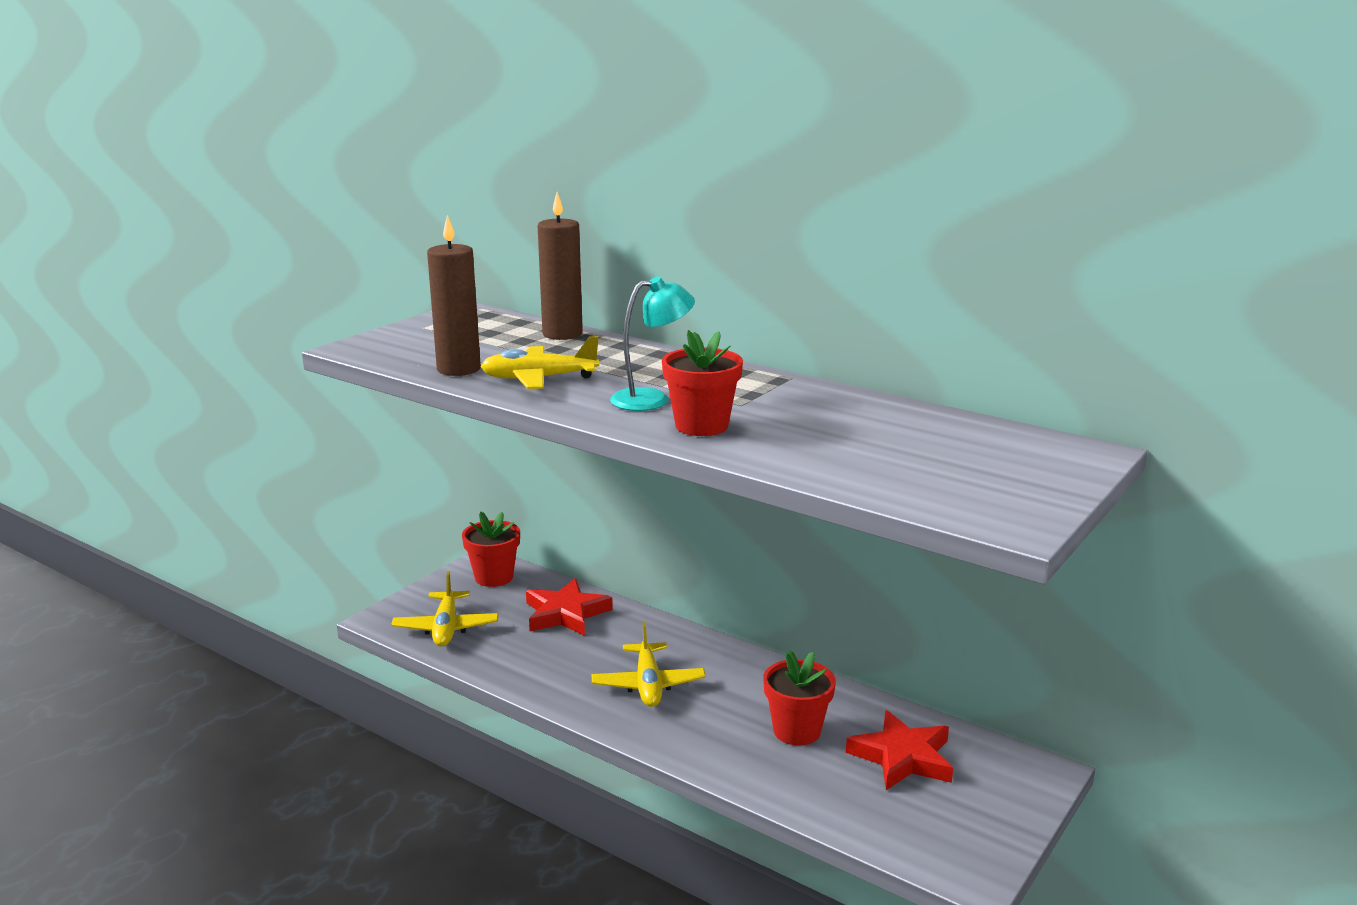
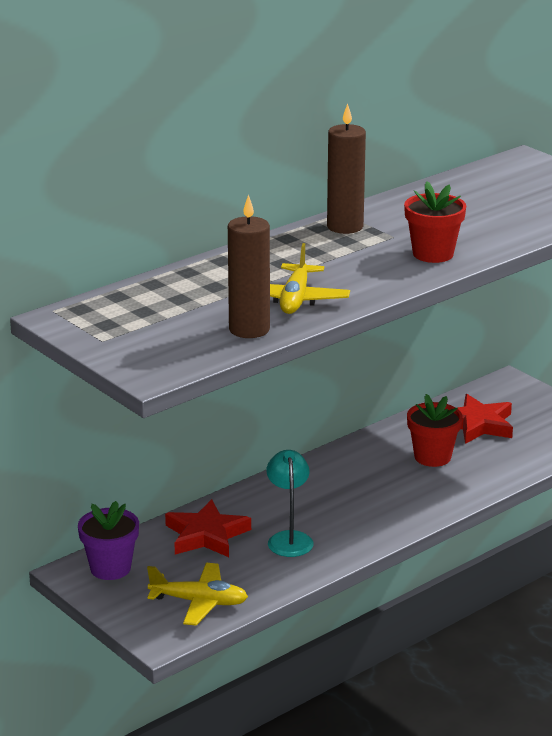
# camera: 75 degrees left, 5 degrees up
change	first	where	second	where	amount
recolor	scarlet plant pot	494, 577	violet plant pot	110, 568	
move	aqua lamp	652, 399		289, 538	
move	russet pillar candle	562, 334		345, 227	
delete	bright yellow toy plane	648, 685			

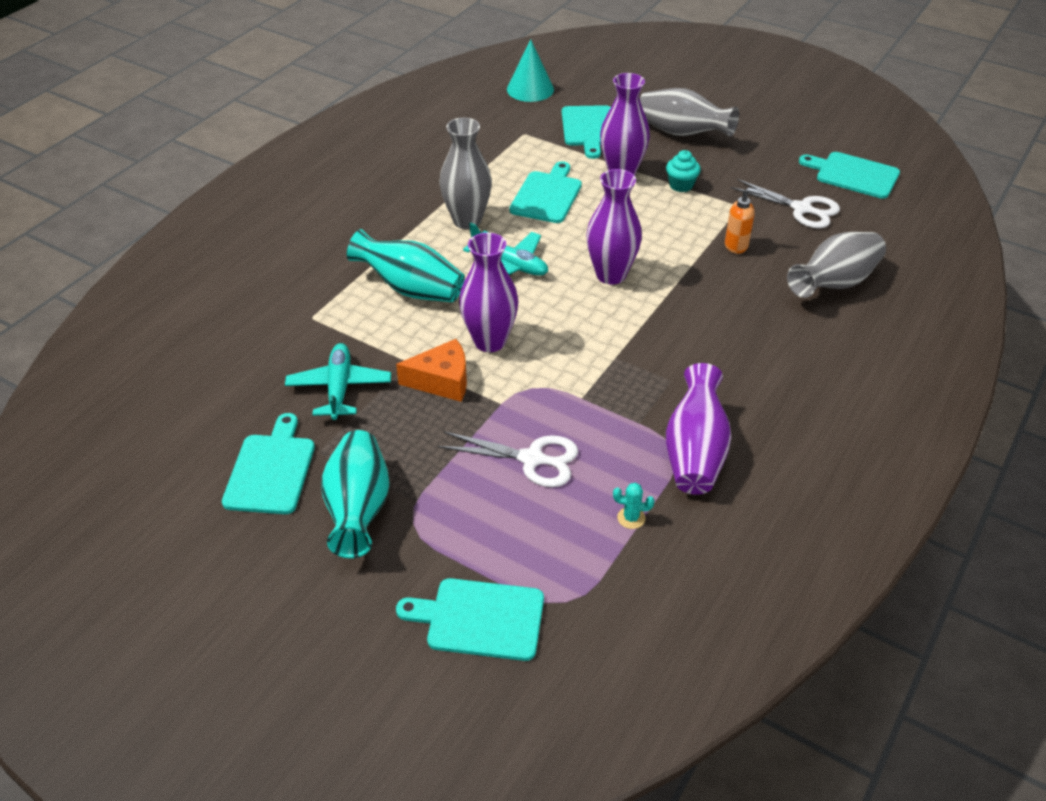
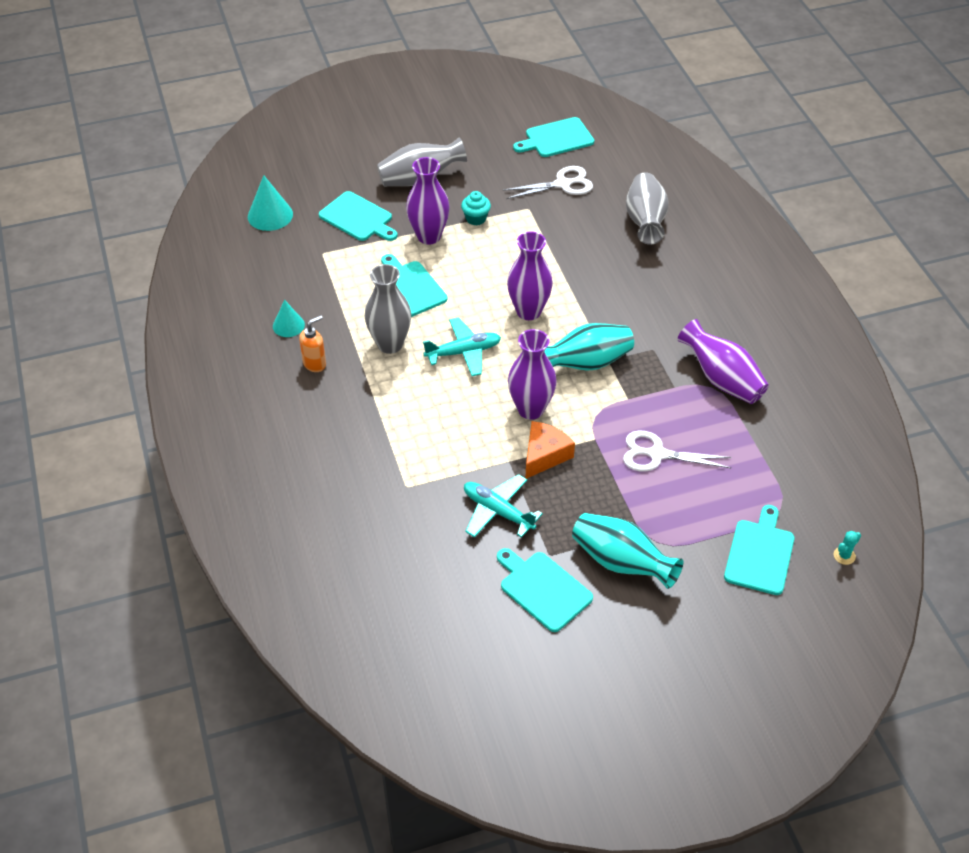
# camera: 50 degrees left, 5 degrees up
change	first	where	second	where	amount
insert			aqua cone shape	288, 325	
move	orange soap pump	737, 245		315, 364	
move	aqua flower vase	411, 289		585, 363	
rotate	white scissors	531, 459		657, 454	135 degrees counterclockwise
rotate	aqua chopping board	480, 618		760, 554	150 degrees clockwise
move	aqua cactus	631, 518		844, 555	

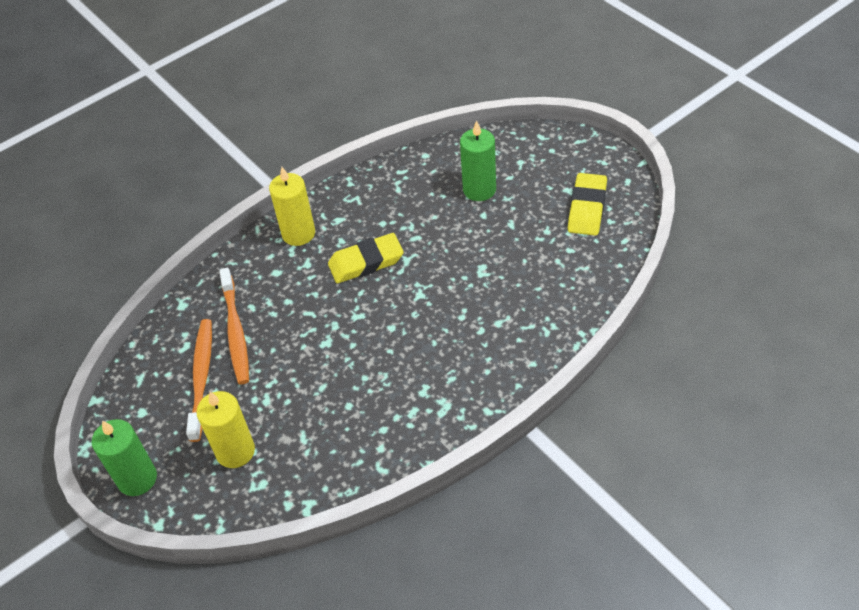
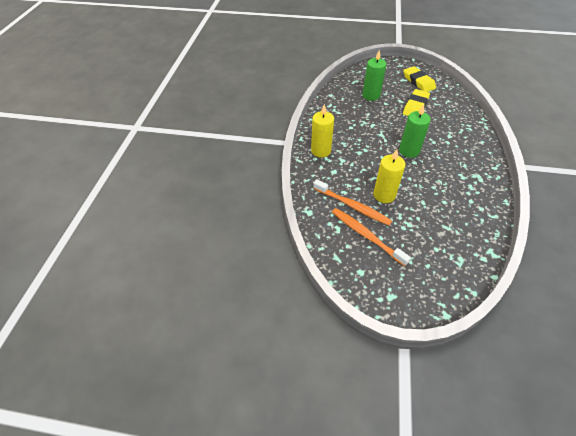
# camera: 45 degrees left, 0 degrees up
change	first	where	second	where	amount
move	bright yellow pillar candle	235, 451		384, 195	
move	leaf-green pillar candle	137, 479		409, 151	
move	bright yellow pencil eraser	366, 262		415, 106	

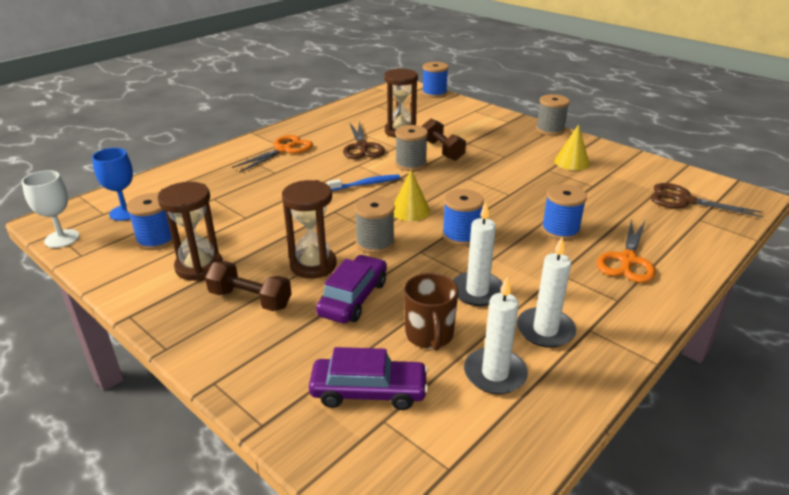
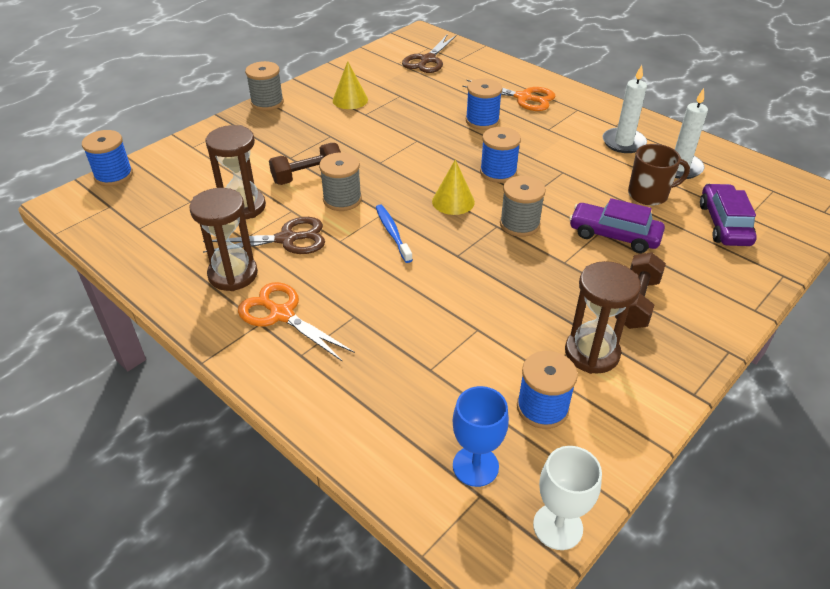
# camera: 90 degrees left, 10 degrees up
change	first	where	second	where	amount
move	russet hourglass	313, 265		233, 274	
delete	white pillar candle	477, 291			

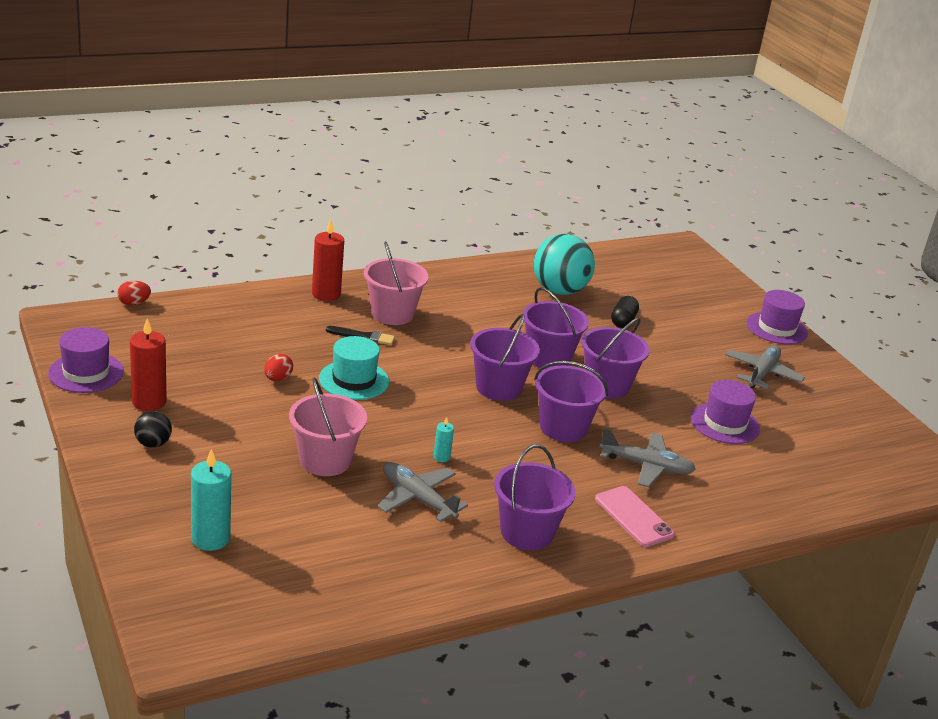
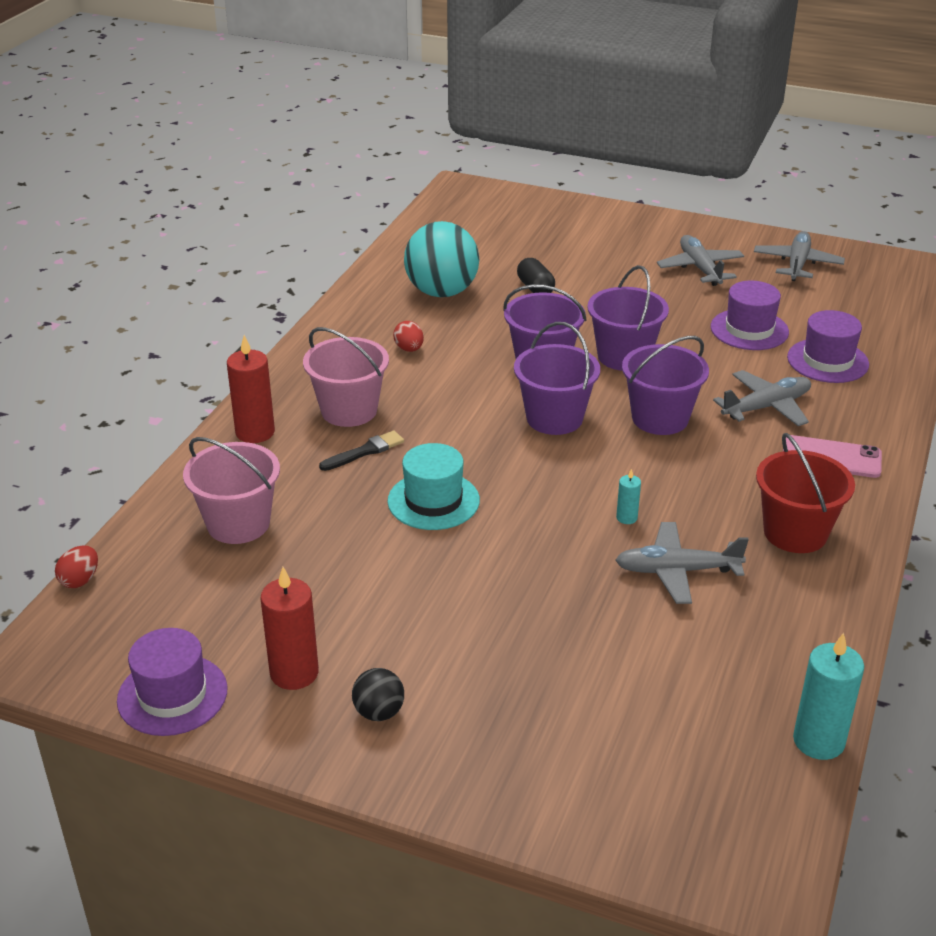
# camera: 40 degrees left, 5 degrees up
change	first	where	second	where	amount
move	rose-pink pail	325, 460		238, 523	
move	scarlet egg shape	278, 379		409, 349	
insert			gray toy plane	797, 264	
recolor	violet pail	527, 532	scarlet pail	795, 532	
move	violet top hat	776, 328		827, 361	
move	aqua pillar candle	210, 538		818, 741	

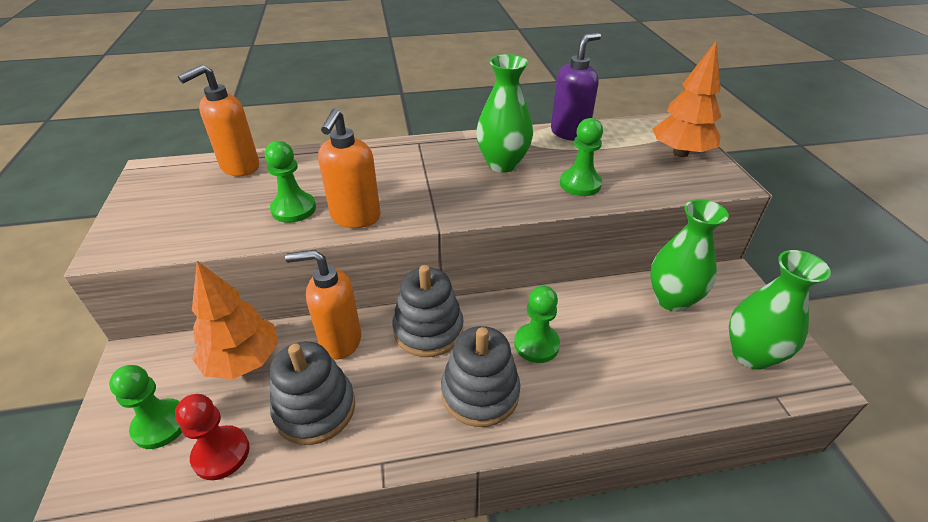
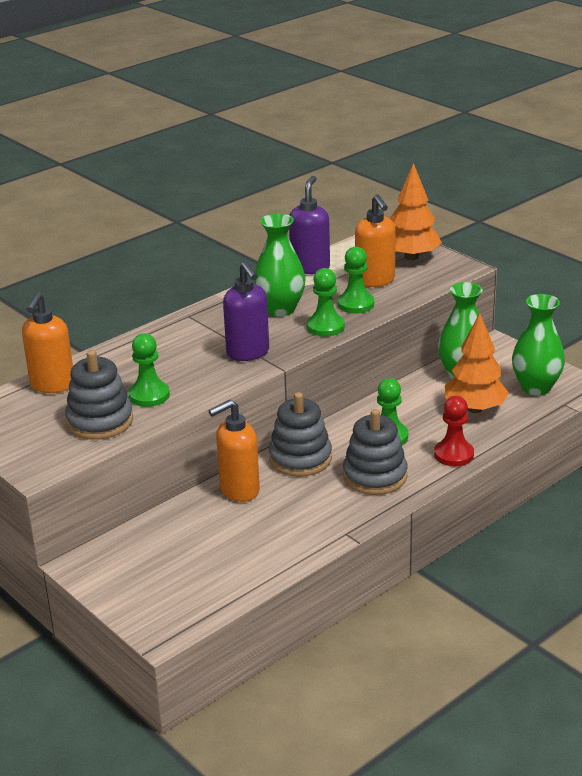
# camera: 30 degrees left, 10 degrees down
change	first	where	second	where	amount
move	gray stacking toy	315, 409		100, 421	
insert			violet soap pump	248, 353	
move	leaf-green pawn	160, 425		325, 327	
move	orange soap pump	355, 218		375, 281	
move	scarlet pawn	221, 454		453, 454	
move	orange tree	243, 361		475, 409	

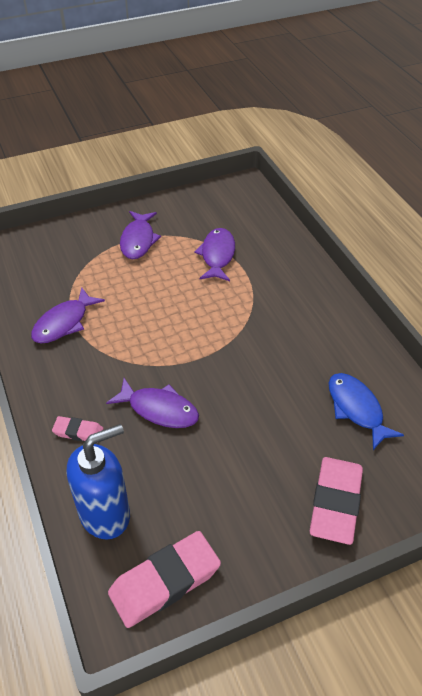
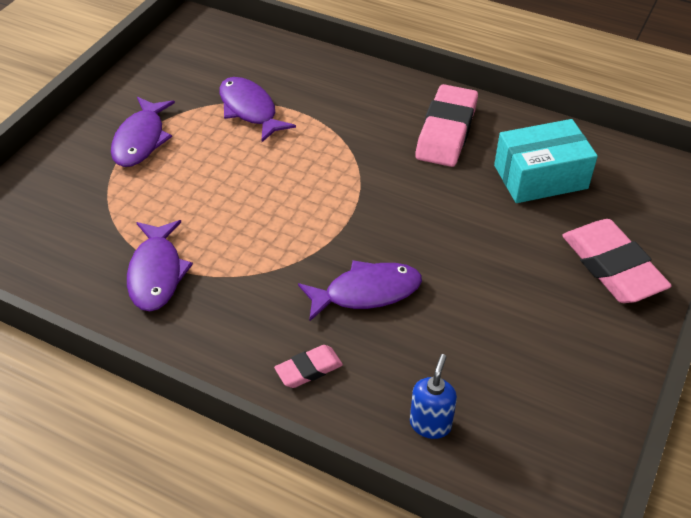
# camera: 40 degrees left, 0 degrees up
change	first	where	second	where	amount
rotate	violet toy fish	138, 240		141, 140	45 degrees clockwise
resize	royal blue soap pump	105, 514		430, 424	x0.53
move	rose-pink pencil eraser	165, 581		446, 131	
replace	royal blue toy fish	356, 409	aqua parcel	540, 177	

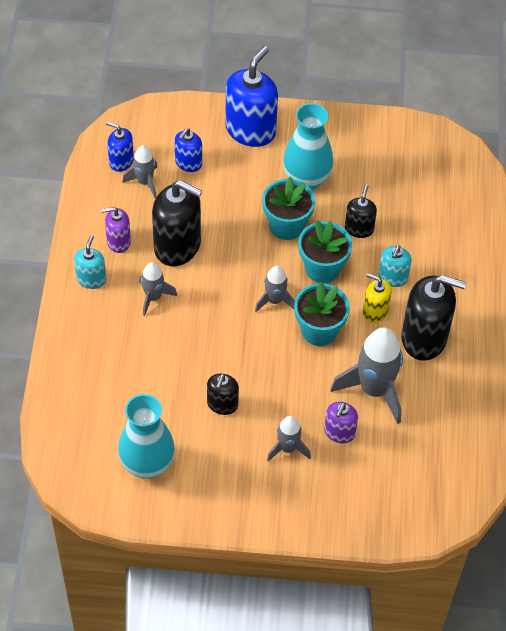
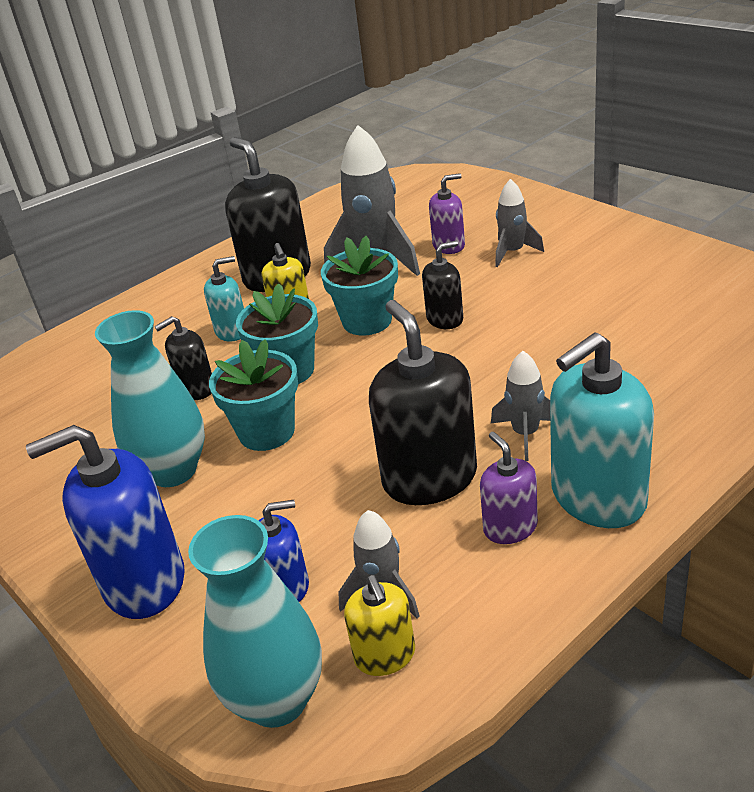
# camera: 130 degrees left, 20 degrees down
change	first	where	second	where	amount
move	aqua flower vase	147, 464		277, 700	
recolor	royal blue soap pump	121, 161	bright yellow soap pump	385, 655	
move	black soap pump	222, 404		445, 319	
rotate	violet soap pump	118, 241		510, 527	150 degrees counterclockwise
resize	aqua soap pump	91, 279		597, 497	x1.86
delete	gray rocket	275, 300			

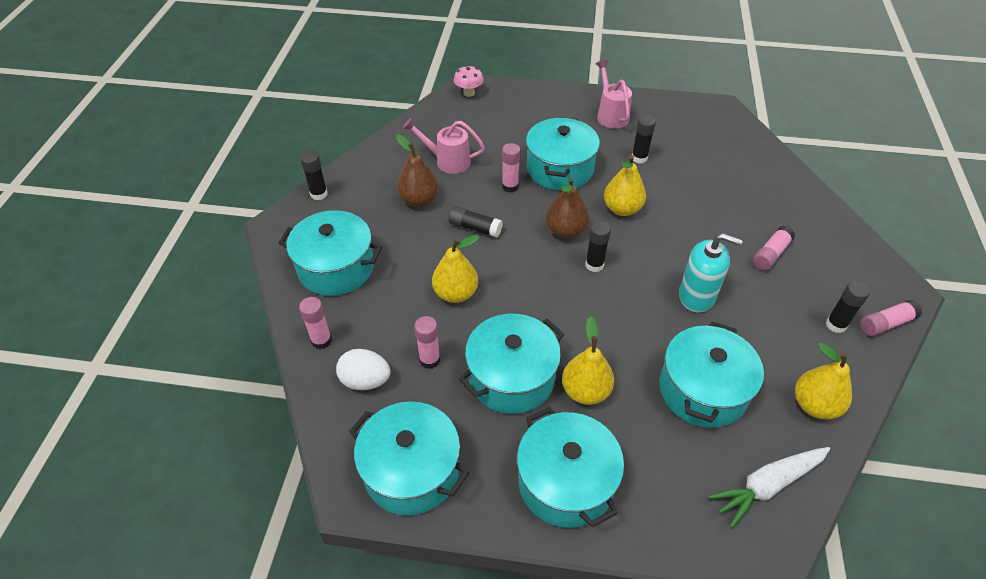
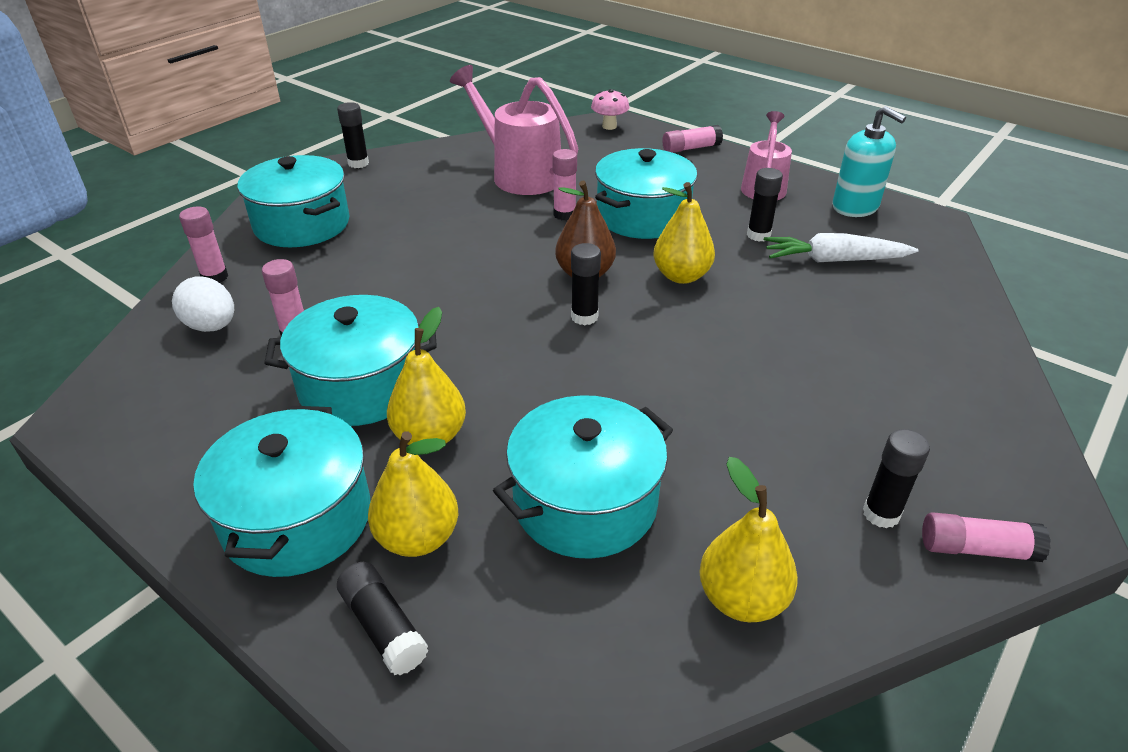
# camera: 30 degrees right, 10 degrees down
change	first	where	second	where	amount
move	black glue stick	475, 228		383, 627	
move	bright yellow pear	456, 293		418, 538	
resize	rose-pink watering pot	447, 161		519, 174	x1.57
move	rose-pink glue stick	770, 254		691, 148	
move	white toy carrot	767, 485		834, 260	
move	aqua soap pump	697, 296		855, 207	
delete	aqua cooking pot	411, 471			
delete	russet pear	419, 200			

